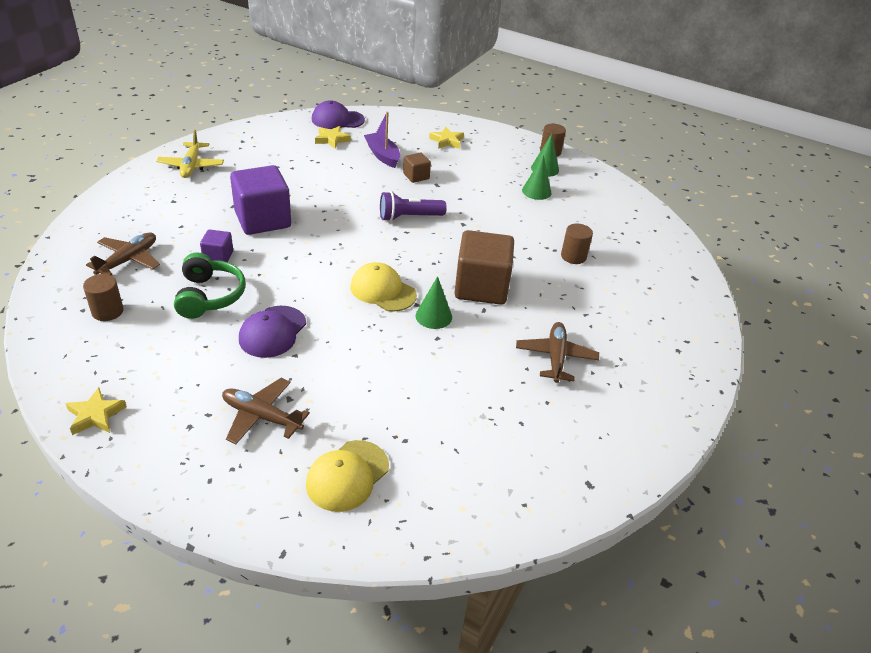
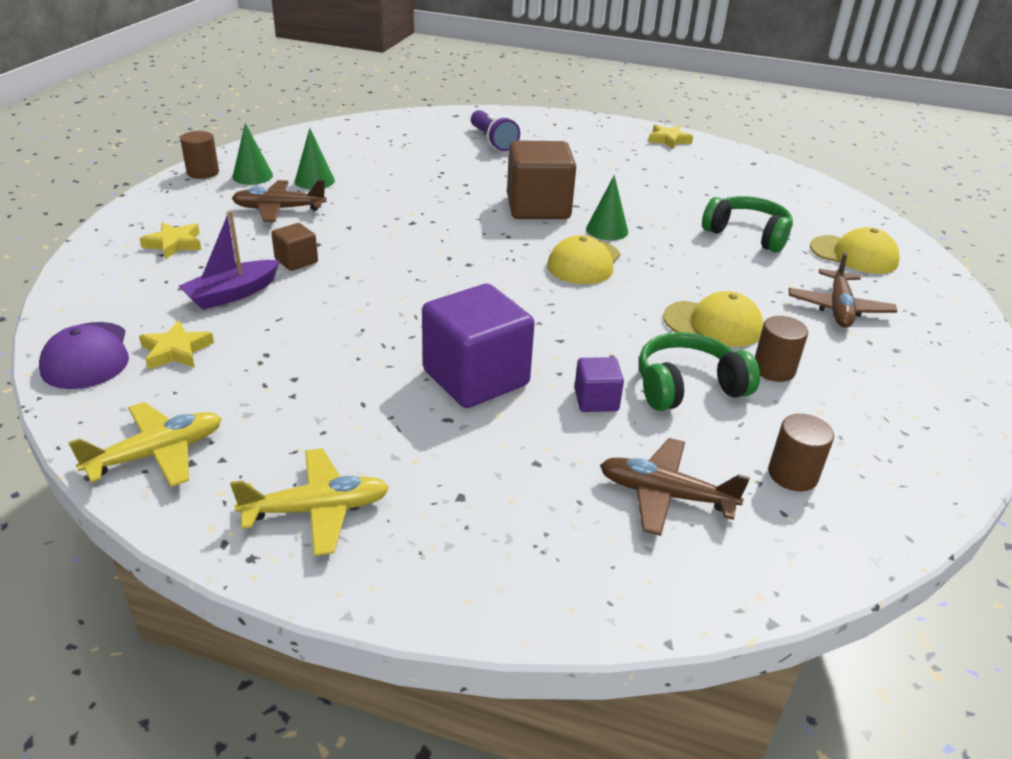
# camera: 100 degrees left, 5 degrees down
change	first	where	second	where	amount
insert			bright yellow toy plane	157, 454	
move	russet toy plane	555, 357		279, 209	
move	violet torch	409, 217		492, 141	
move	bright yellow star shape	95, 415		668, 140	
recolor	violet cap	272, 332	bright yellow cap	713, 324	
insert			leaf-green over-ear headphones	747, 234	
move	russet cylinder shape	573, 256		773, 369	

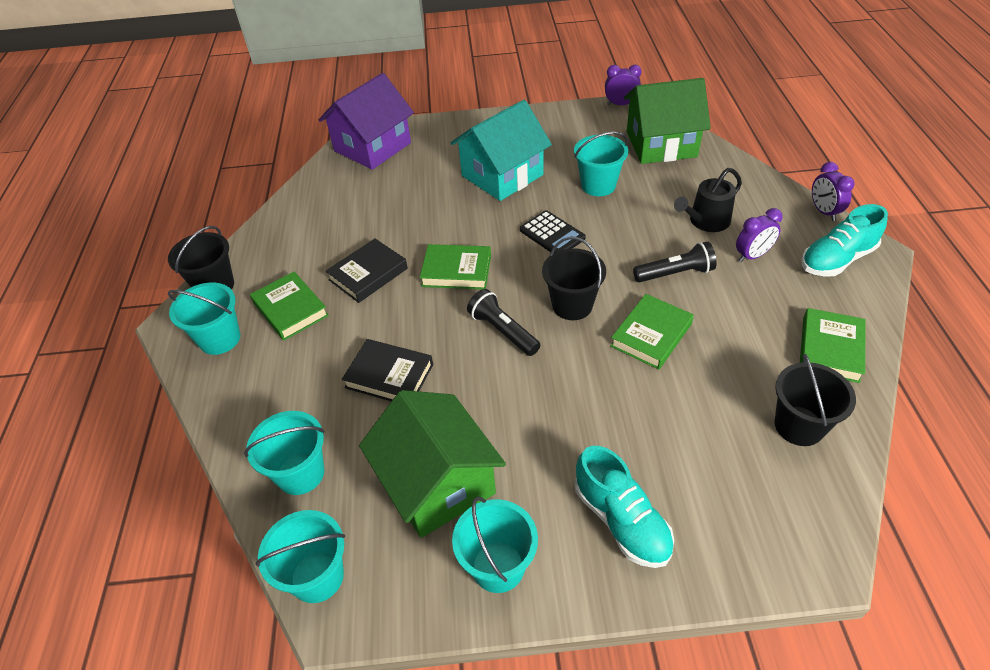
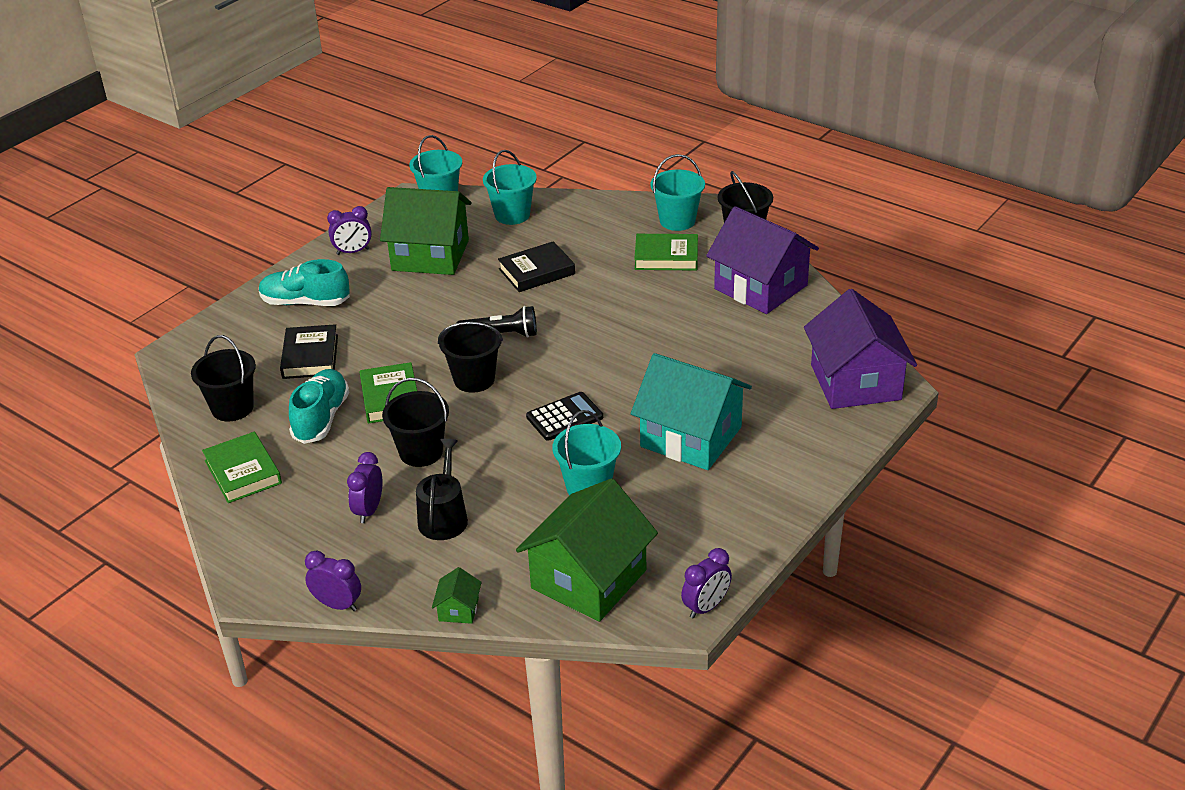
# camera: 130 degrees right, 10 degrees down
change	first	where	second	where	amount
move	black hardcover	368, 274		310, 356	
move	aqua lace-up shoe	837, 259		321, 418	
replace	aqua pail	498, 566	violet alarm clock	353, 252	
replace	black torch	675, 273	black pail	421, 452	
insert			leaf-green toy house	458, 609	
rotate	black adding machine	552, 234		564, 417	150 degrees clockwise
rotate	aqua toy house	502, 175		691, 437	60 degrees counterclockwise
insert			violet toy house	760, 287	
delete	leaf-green hardcover	456, 271			

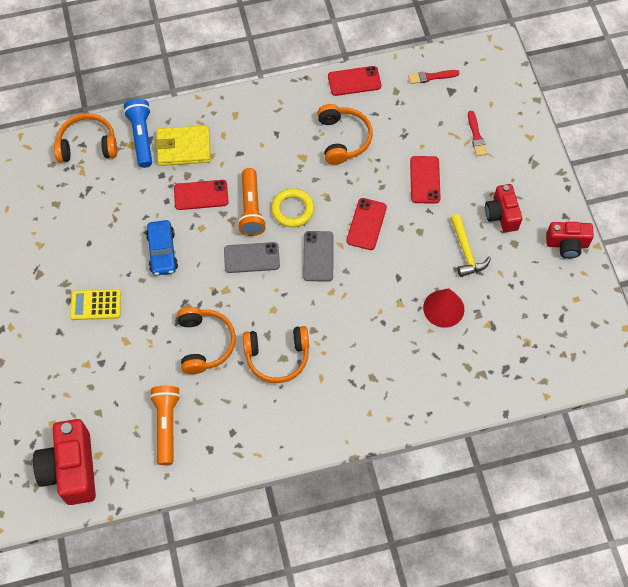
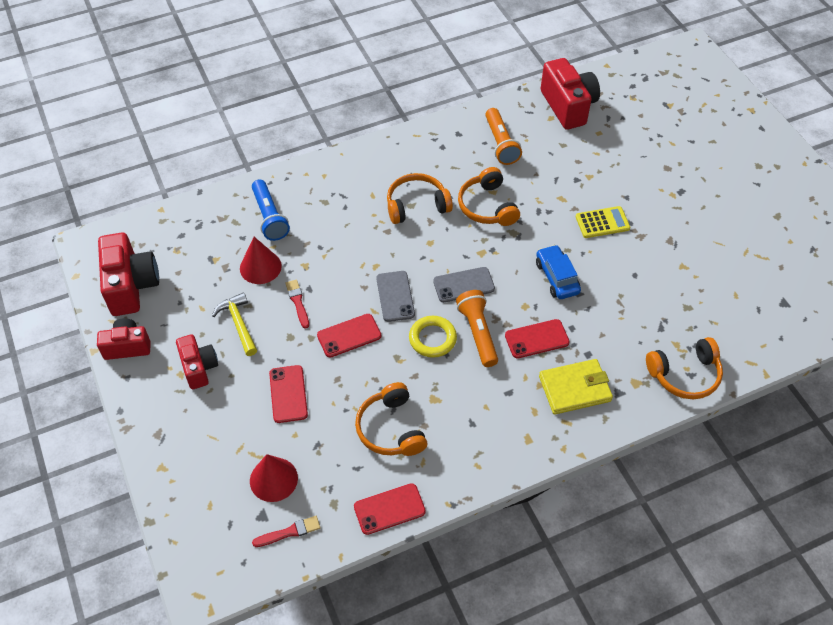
# camera: 170 degrees right, 10 degrees down
change	first	where	second	where	amount
insert			scarlet compact camera	131, 286	
insert			scarlet cone shape	273, 479	
move	royal blue torch	141, 137		269, 217	
move	scarlet paintbrush	476, 136		297, 302	
rotate	scarlet mobile phone	366, 224		349, 335	60 degrees clockwise

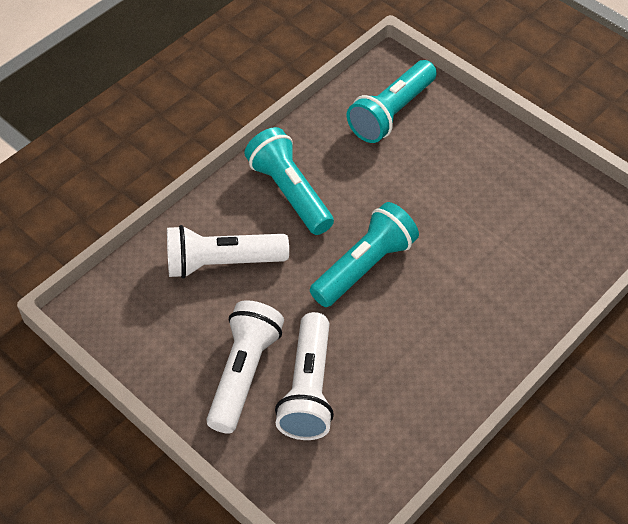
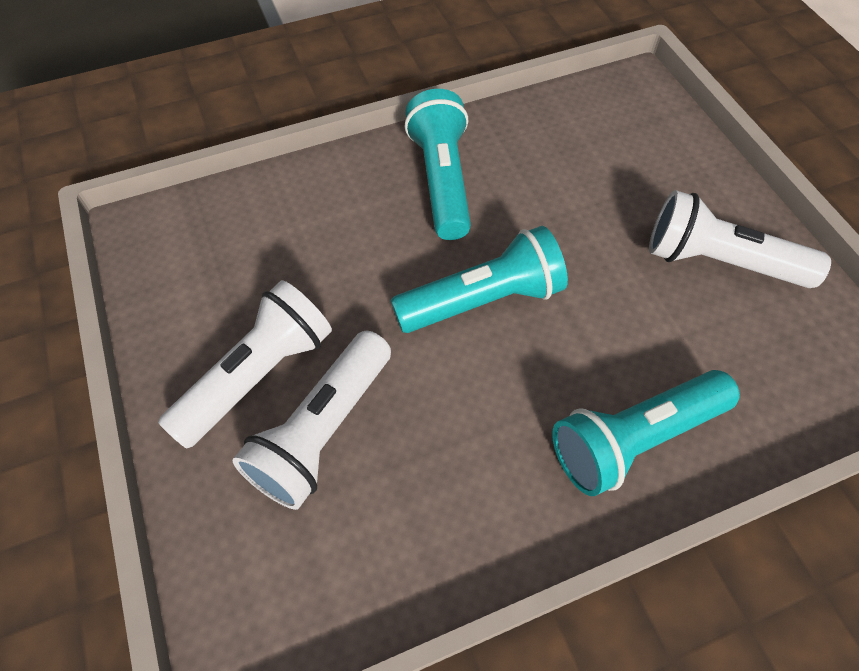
# camera: 25 degrees right, 5 degrees up
change	first	where	second	where	amount
move	aqua torch	391, 113		633, 439	
move	white torch	221, 263		718, 261	

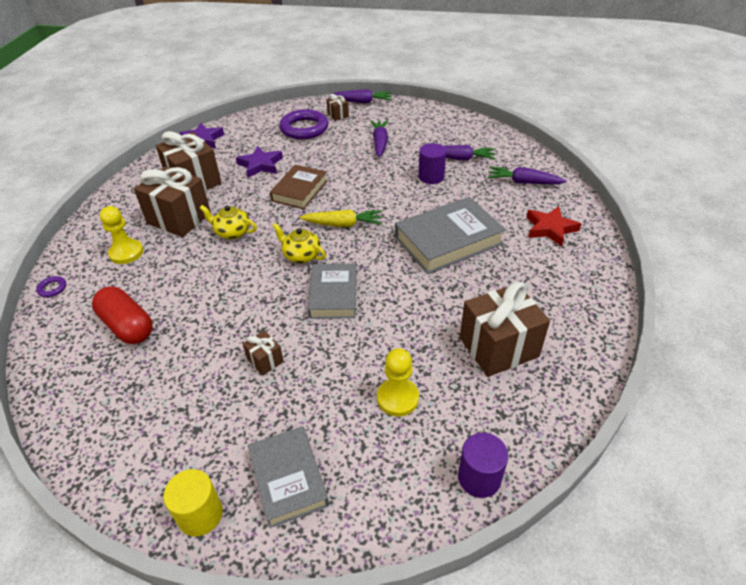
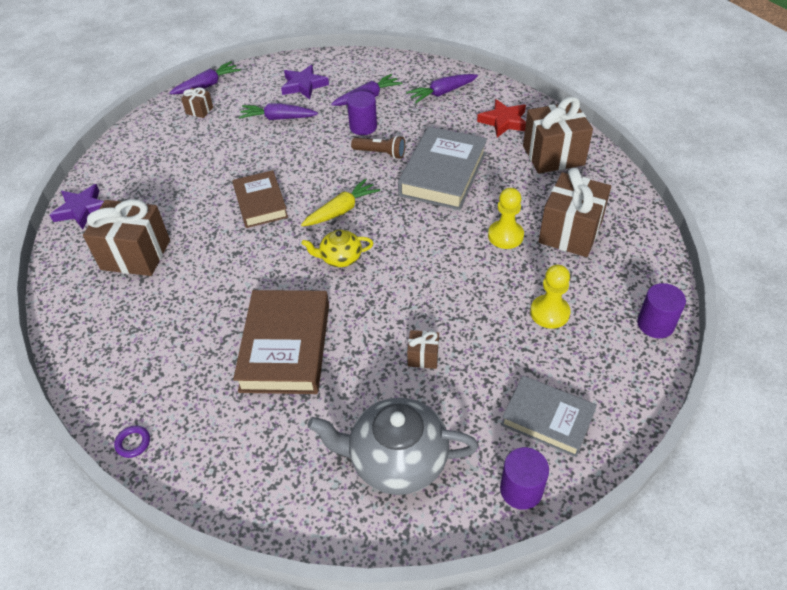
# camera: 40 degrees left, 5 degrees up
change	first	where	second	where	amount
insert			russet hardcover	285, 347	
rotate	violet toy carrot	380, 143		278, 118	45 degrees counterclockwise
move	violet star shape	260, 165		303, 85	
insert			gray teapot	396, 460	
insert			russet torch	381, 153	
move	bright yellow pawn	126, 253		505, 236	
recolor	bright yellow cylinder shape	200, 514	violet cylinder shape	521, 489	
move	russet present	179, 218		553, 155	
delete	scarlet capsule	127, 326			
delete	bright yellow teapot	232, 232			
delete	violet hoop	304, 128			
delete	gray hardcover	333, 295			

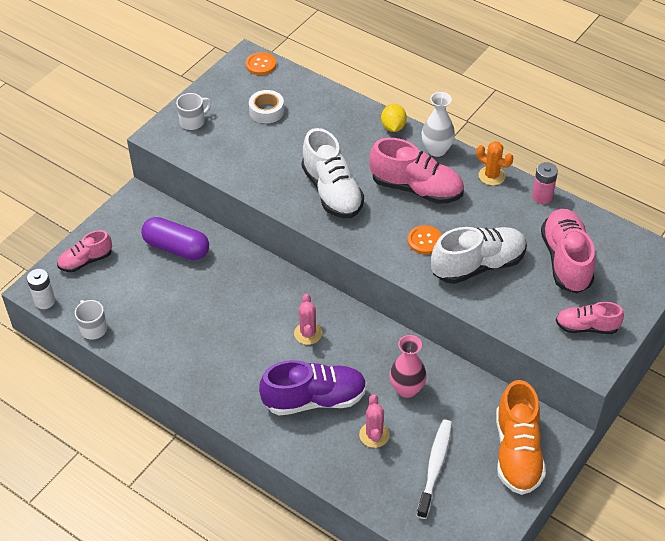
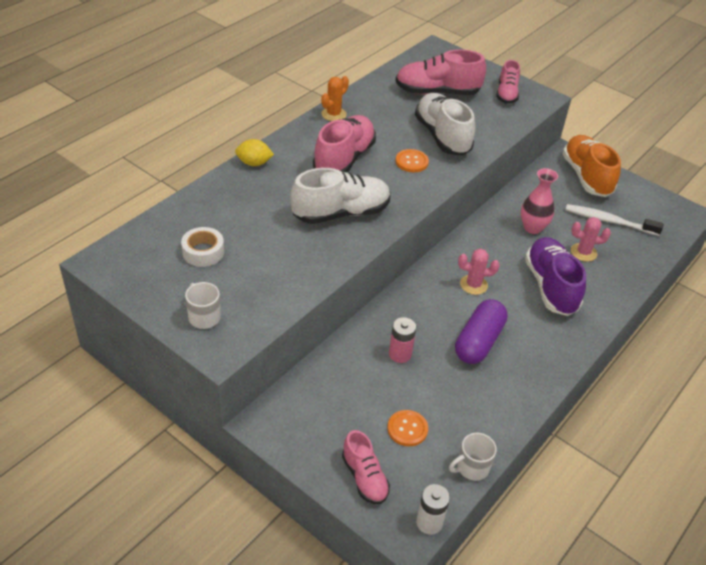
# camera: 90 degrees left, 5 degrees down
change	first	where	second	where	amount
move	orange button	261, 64		407, 429	
move	rose-pink battery	542, 196		400, 354	
move	violet capsule	176, 248		479, 342	
rotate	orange lace-up shoe	517, 452		586, 177	105 degrees counterclockwise
delete	white flower vase	436, 150			

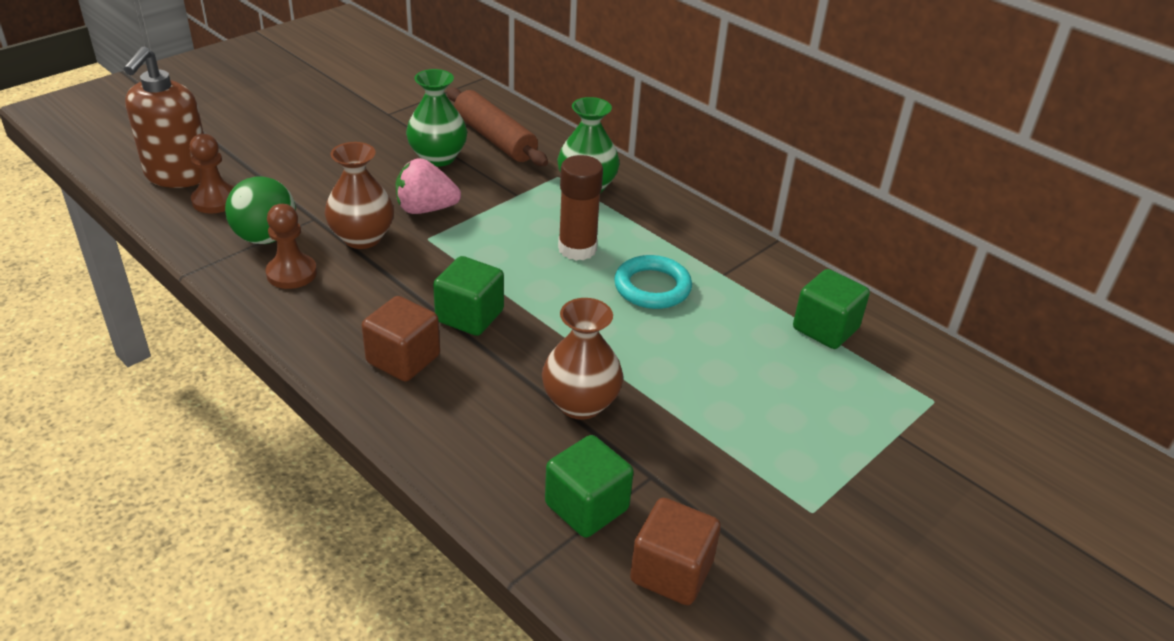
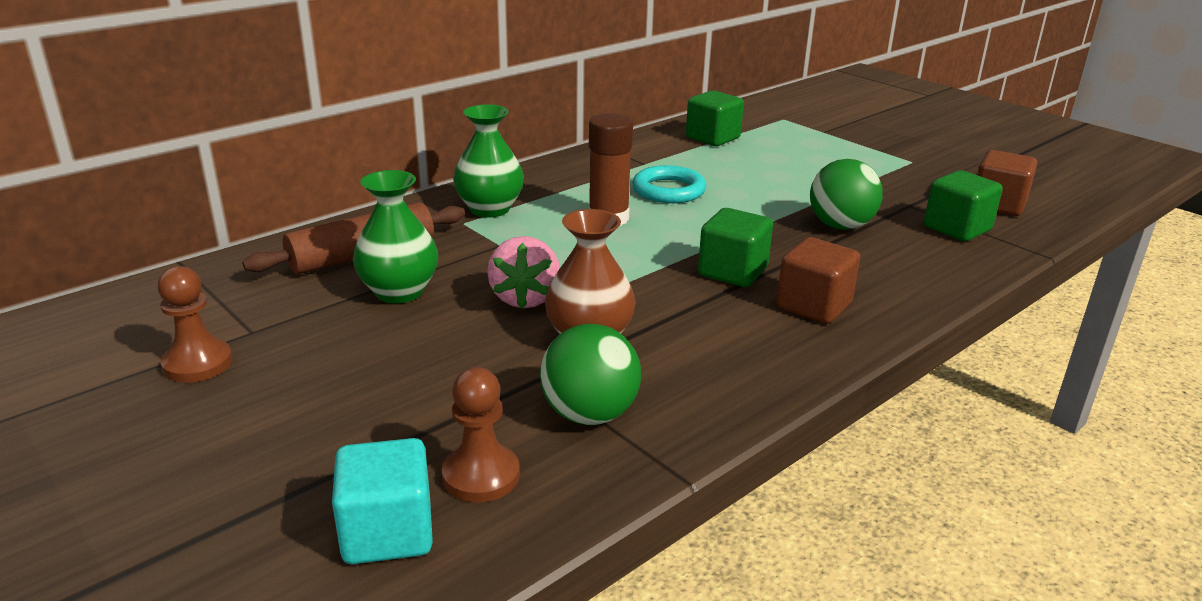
# camera: 85 degrees left, 10 degrees down
change	first	where	second	where	amount
move	russet pawn	291, 273		197, 363	
replace	russet soap pump	178, 175	aqua solid cube	387, 532	
replace	russet flower vase	580, 403	leaf-green ball	840, 226	

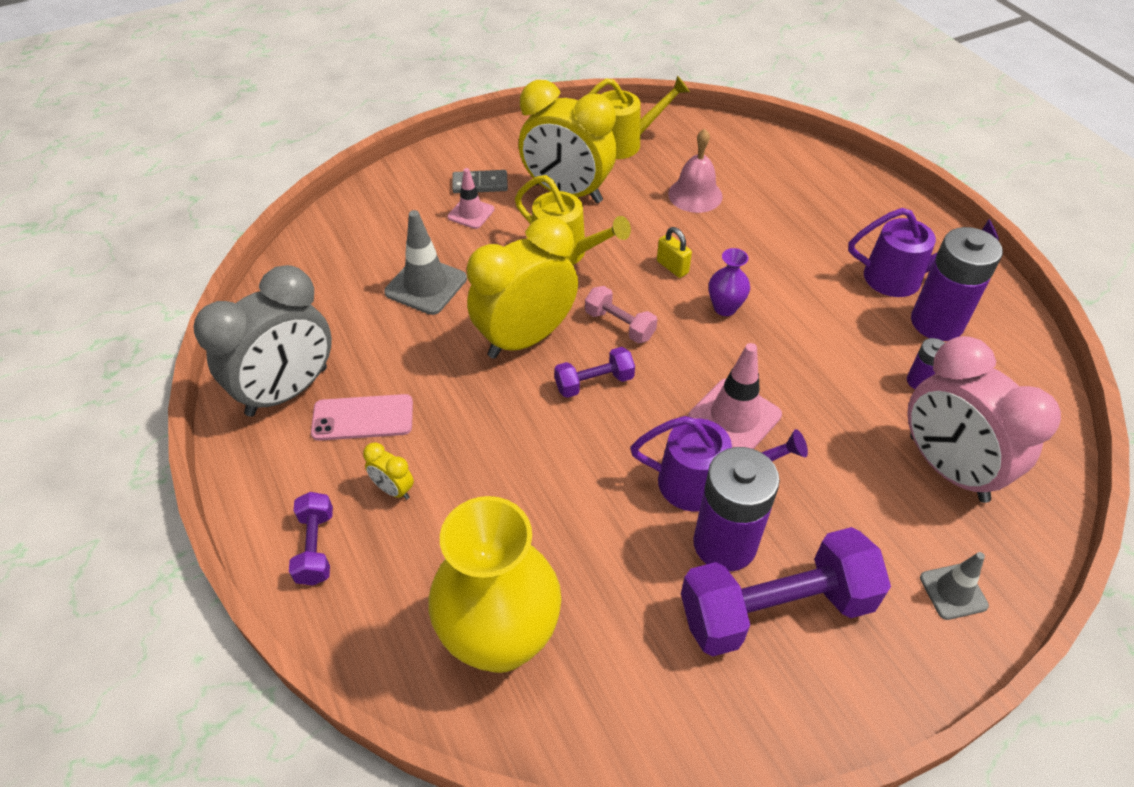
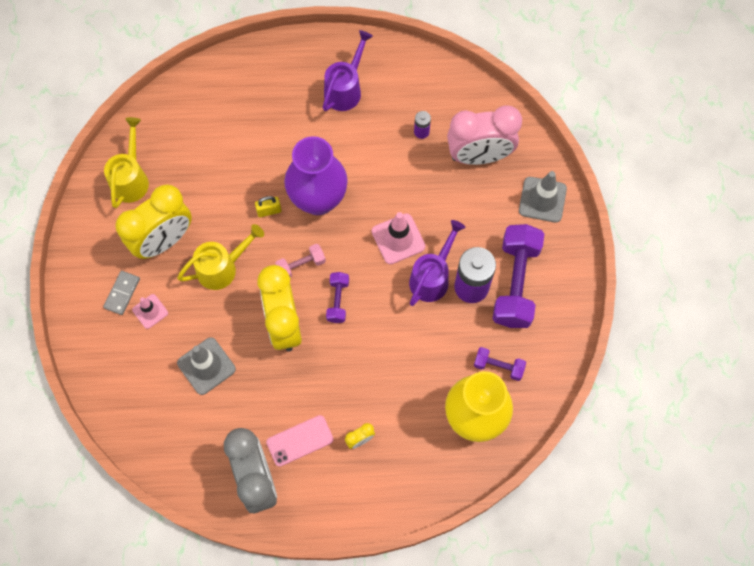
# camera: 65 degrees left, 20 degrees up
change	first	where	second	where	amount
rotate	rose-pink mobile phone	363, 418		300, 440	45 degrees clockwise
resize	violet flower vase	725, 308		318, 199	x2.29
move	violet dumbbell	316, 547		498, 366	
resize	gray safety cone	953, 591		542, 199	x1.61
delete	rose-pink hand bell	695, 195			
delete	violet battery	937, 322			

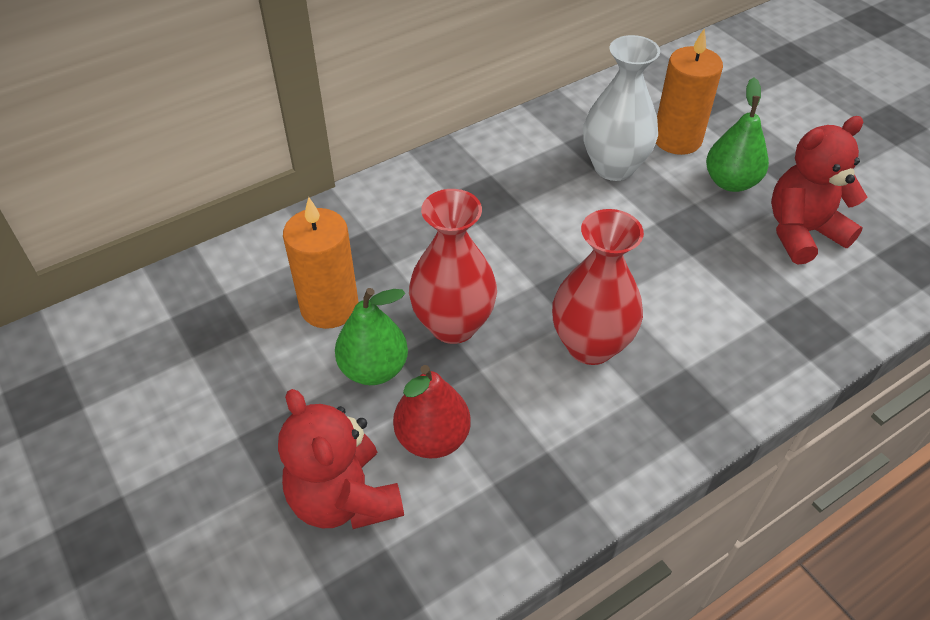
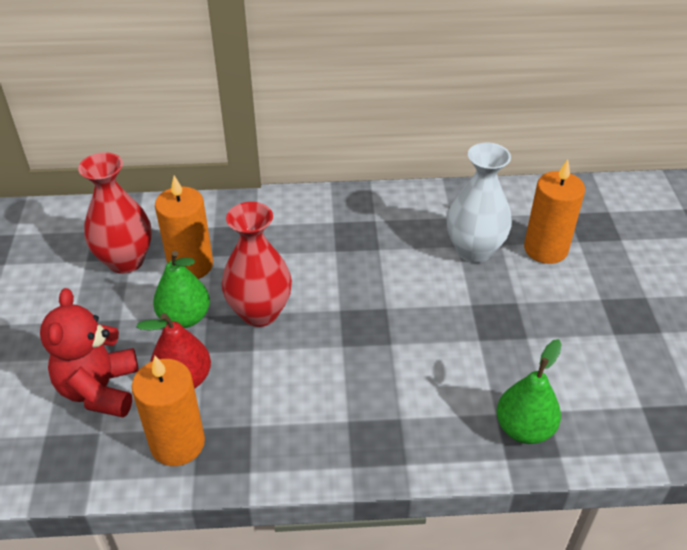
# camera: 30 degrees right, 5 degrees down
change	first	where	second	where	amount
move	scarlet flower vase	590, 345		126, 261	
insert			orange pillar candle	177, 443	
move	leaf-green pear	730, 182		524, 429	
delete	scarlet teddy	802, 232			

